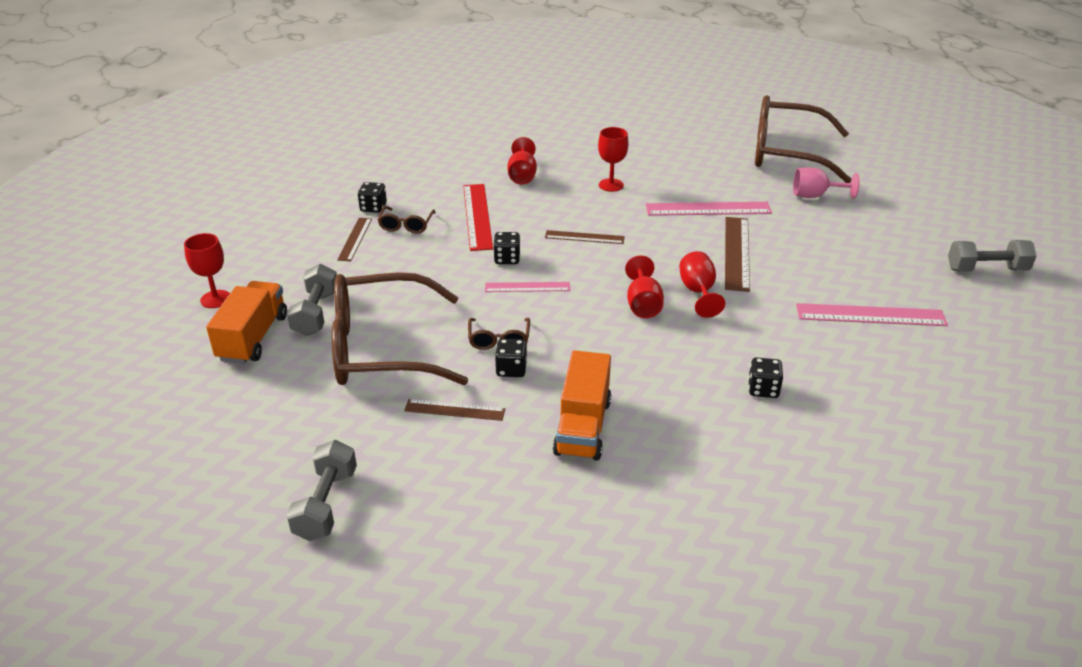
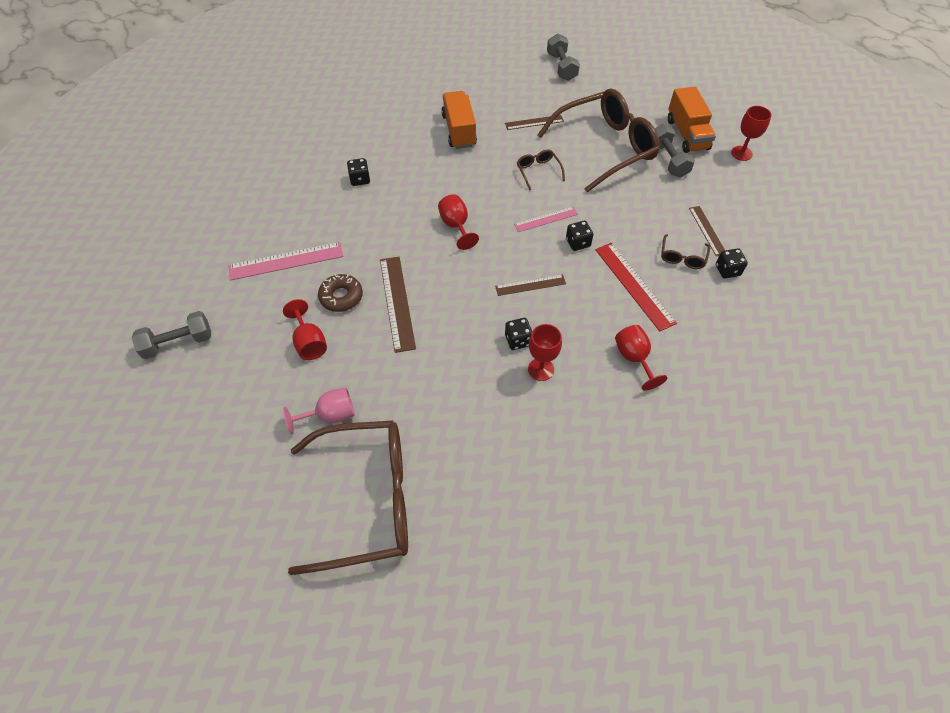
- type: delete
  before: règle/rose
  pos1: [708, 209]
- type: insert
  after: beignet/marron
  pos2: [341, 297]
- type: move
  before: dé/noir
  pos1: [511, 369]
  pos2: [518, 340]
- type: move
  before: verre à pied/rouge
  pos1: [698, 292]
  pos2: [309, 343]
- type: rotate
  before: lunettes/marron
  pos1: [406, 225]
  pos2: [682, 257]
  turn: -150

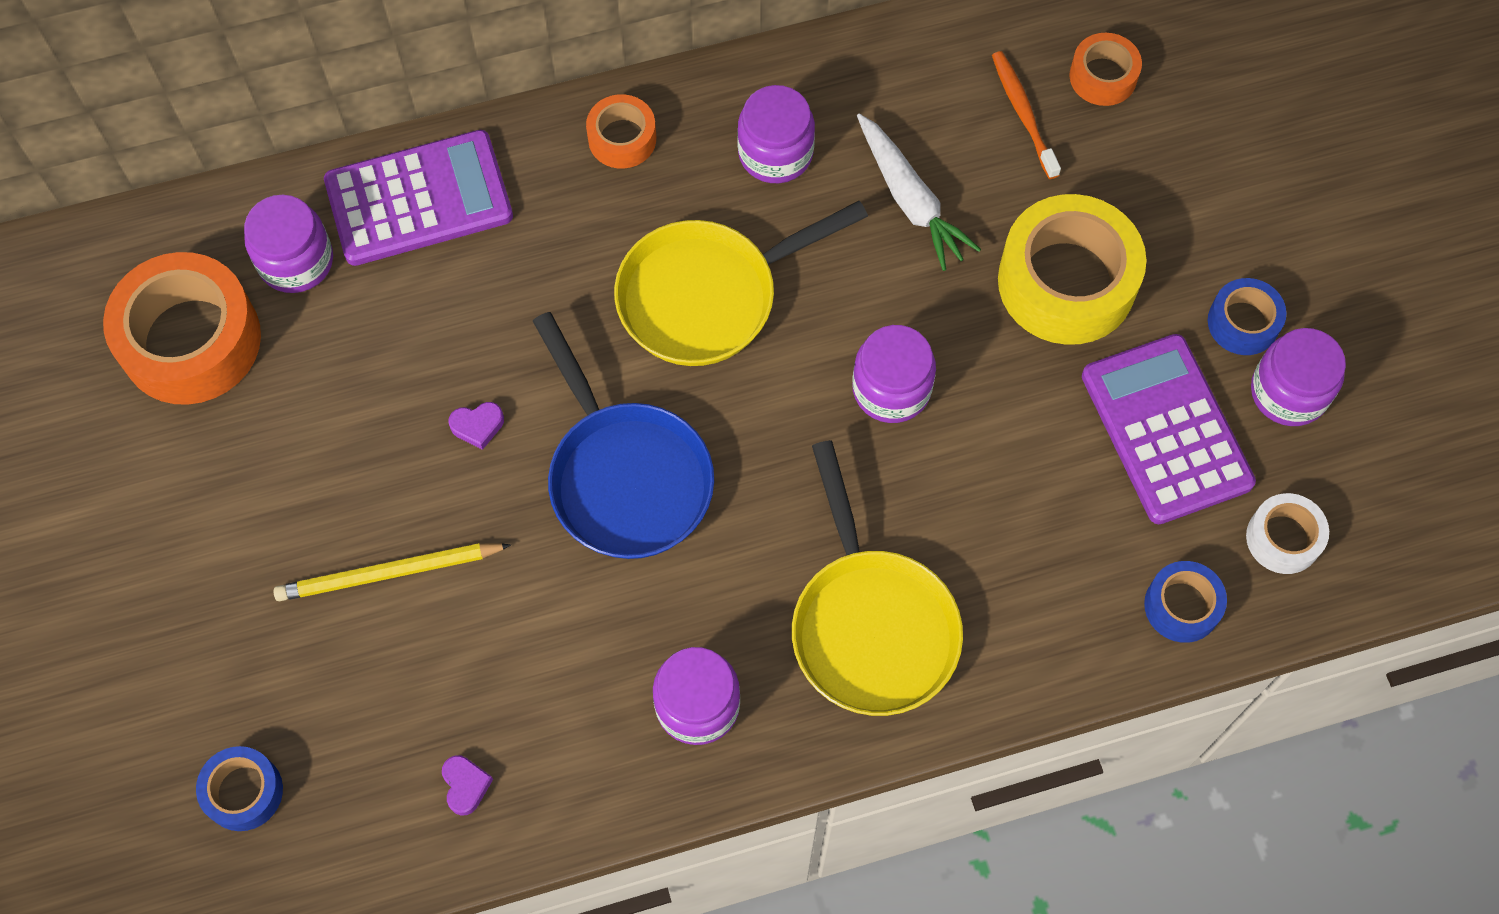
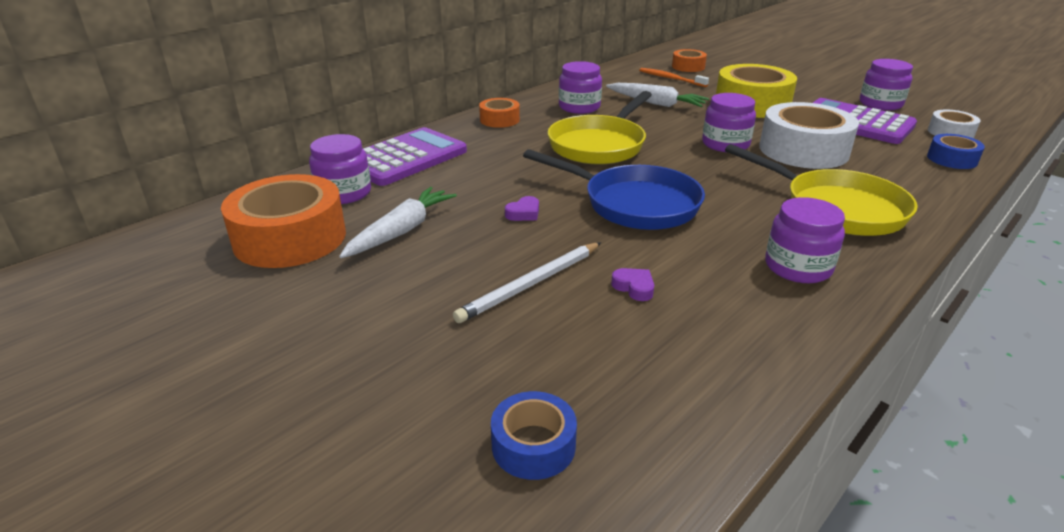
- type: delete
  before: ruban adhésif/bleu
  pos1: [1243, 323]
- type: insert
  after: carotte/blanc
  pos2: [401, 231]
- type: insert
  after: ruban adhésif/blanc
  pos2: [803, 150]
- type: move
  before: cœur/violet
  pos1: [465, 785]
  pos2: [634, 287]
- type: recolor
  before: crayon/jaune
  after: crayon/blanc
  pos1: [389, 573]
  pos2: [531, 284]

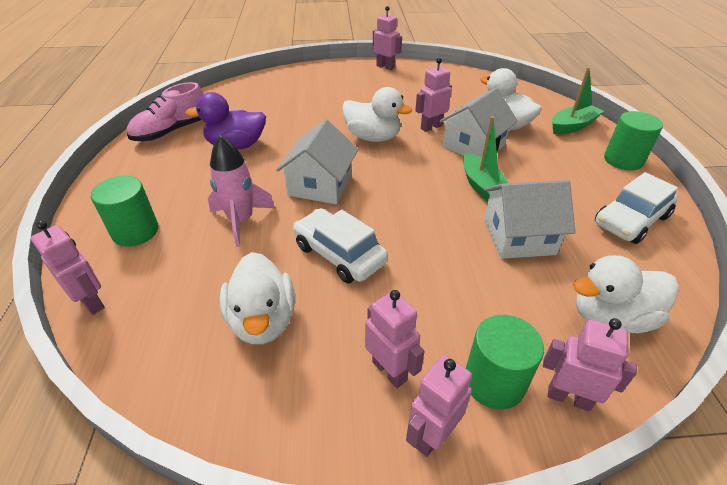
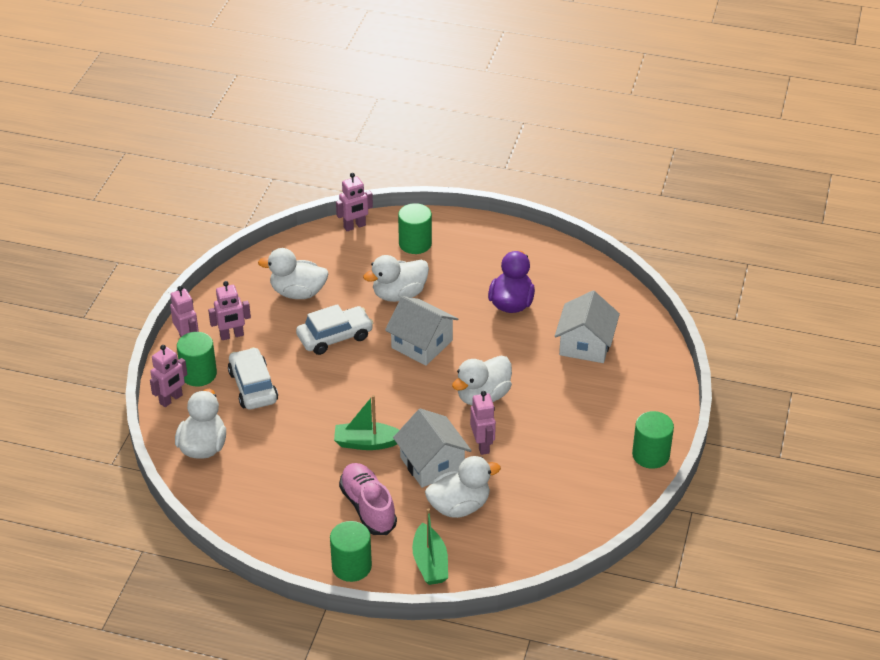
- type: move
  before: chaussure/rose
  pos1: [172, 131]
  pos2: [368, 507]
- type: move
  before: maison/blanc
  pos1: [518, 236]
  pos2: [585, 344]
- type: move
  before: voiture/blanc
  pos1: [631, 220]
  pos2: [253, 386]
- type: replace
  before: fusée/rose
  after: canard/blanc
  pos1: [241, 221]
  pos2: [399, 294]
- type: replace
  before: robot/rose
  after: cylindre/vert
  pos1: [385, 67]
  pos2: [650, 455]

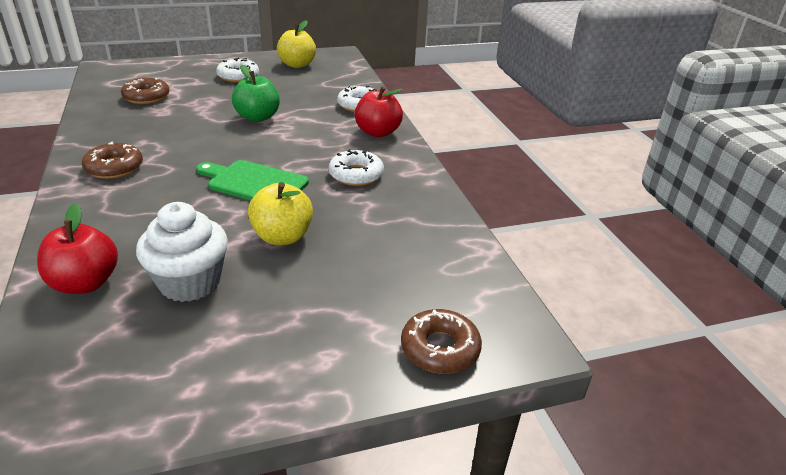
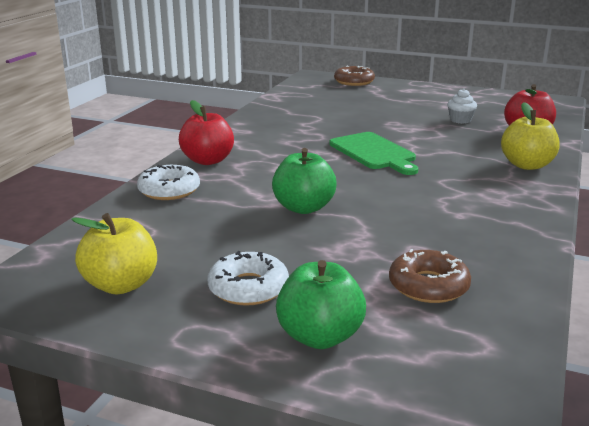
- type: delete
  before: beignet/marron
  pos1: [114, 167]
- type: delete
  before: beignet/blanc
  pos1: [356, 175]
- type: insert
  after: pomme/vert
  pos2: [320, 336]
- type: move
  before: pomme/jaune
  pos1: [282, 237]
  pos2: [527, 165]
- type: resize
  before: muffin/blanc
  pos1: [190, 282]
  pos2: [460, 120]
  scale: 0.52

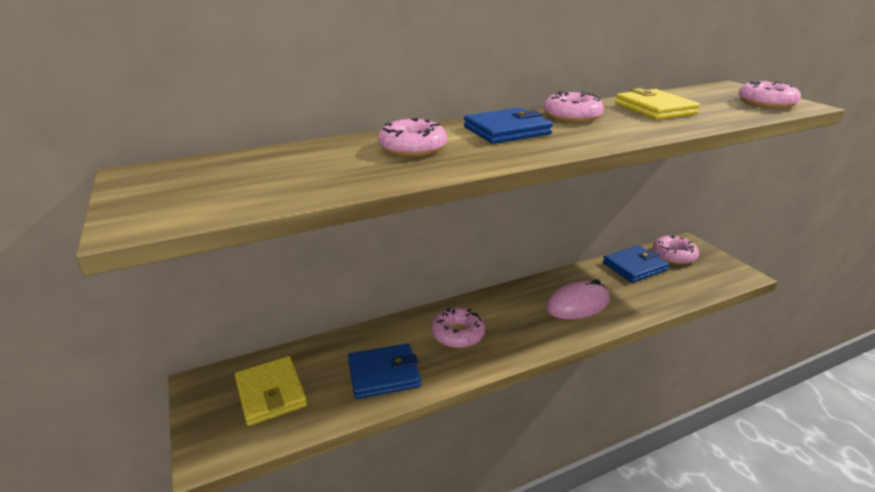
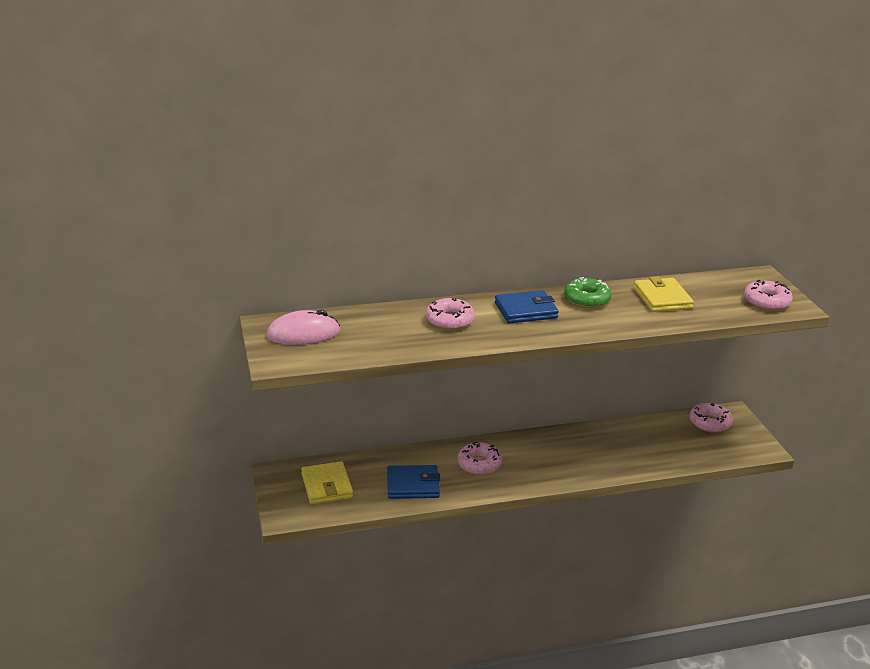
- type: delete
  before: portefeuille/bleu
  pos1: [634, 267]
- type: move
  before: souris/rose
  pos1: [578, 304]
  pos2: [303, 333]
- type: recolor
  before: beignet/rose
  after: beignet/vert
  pos1: [572, 116]
  pos2: [587, 299]

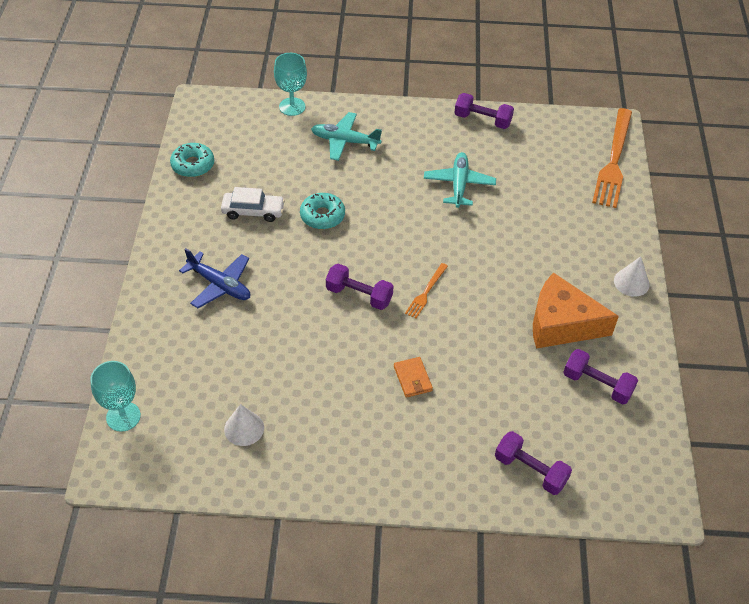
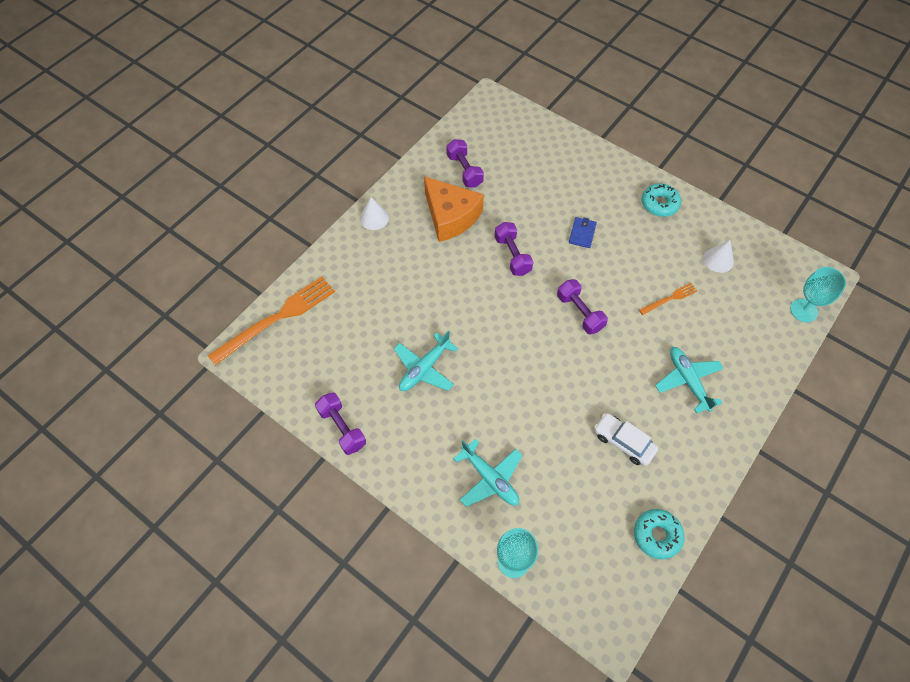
- type: move
  before: beignet/turquoise
  pos1: [322, 216]
  pos2: [659, 204]
- type: move
  before: fourchette/orange
  pos1: [426, 292]
  pos2: [669, 298]
- type: move
  before: haltère/violet
  pos1: [530, 470]
  pos2: [512, 255]
- type: recolor
  before: avion/bleu
  after: avion/turquoise
  pos1: [220, 285]
  pos2: [688, 381]
- type: recolor
  before: portefeuille/orange
  after: portefeuille/bleu
  pos1: [412, 379]
  pos2: [582, 233]

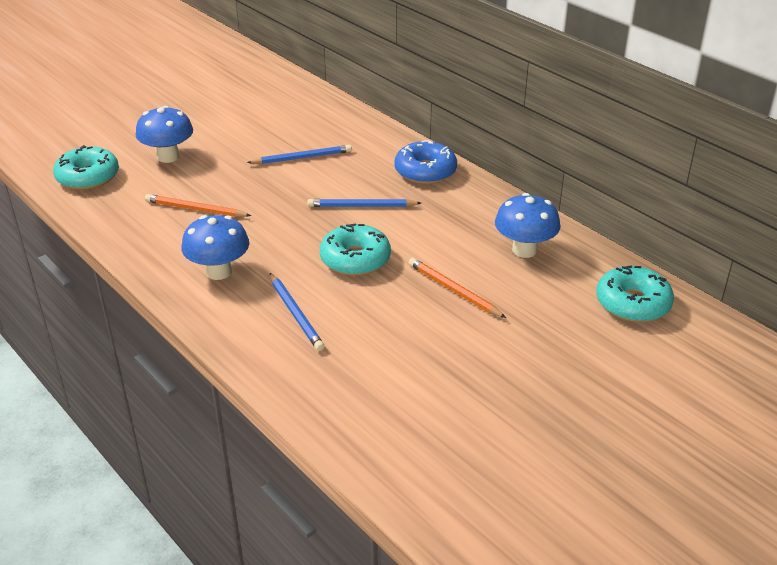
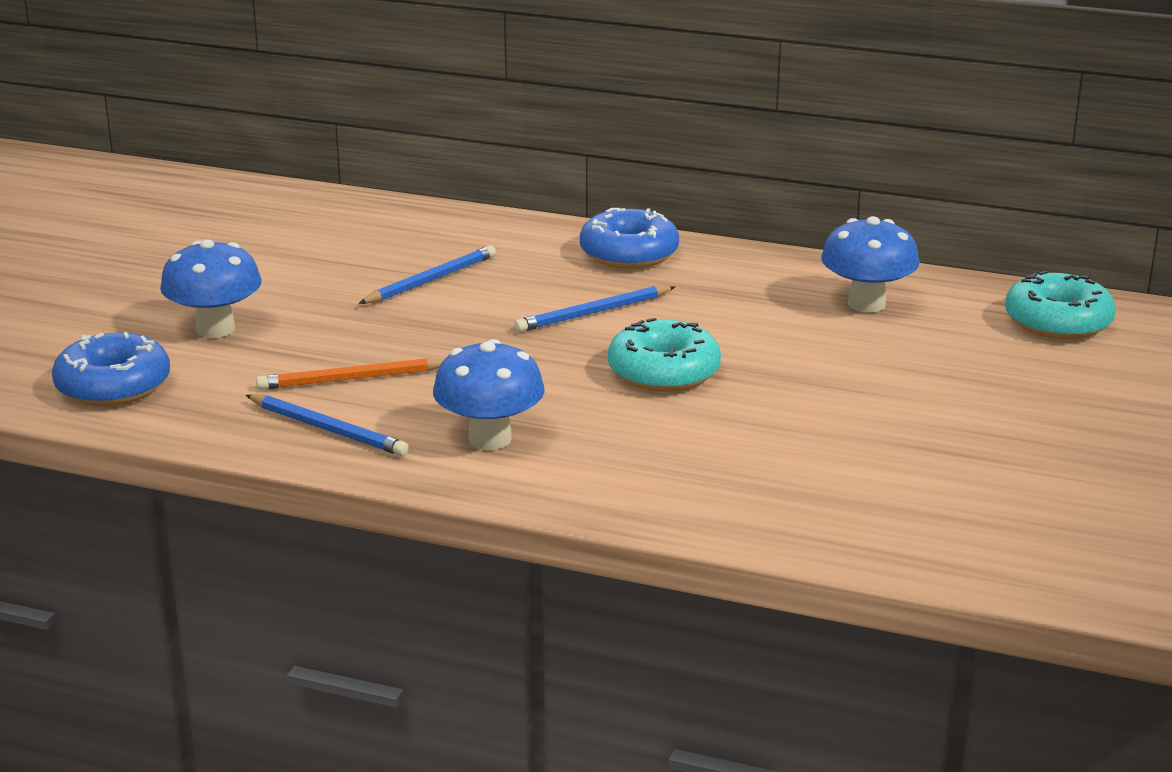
- type: delete
  before: crayon/orange
  pos1: [453, 290]
- type: move
  before: crayon/bleu
  pos1: [296, 314]
  pos2: [328, 429]
- type: recolor
  before: beignet/turquoise
  after: beignet/bleu
  pos1: [88, 177]
  pos2: [113, 386]

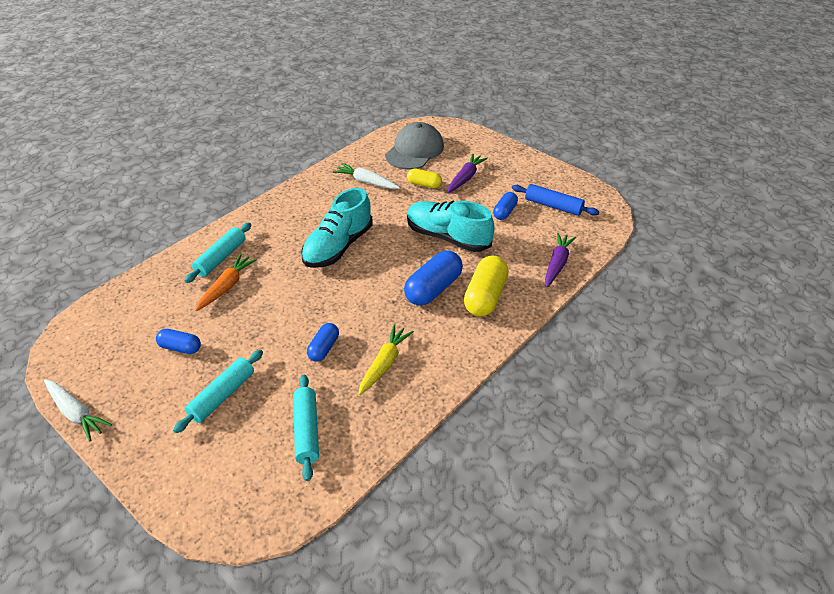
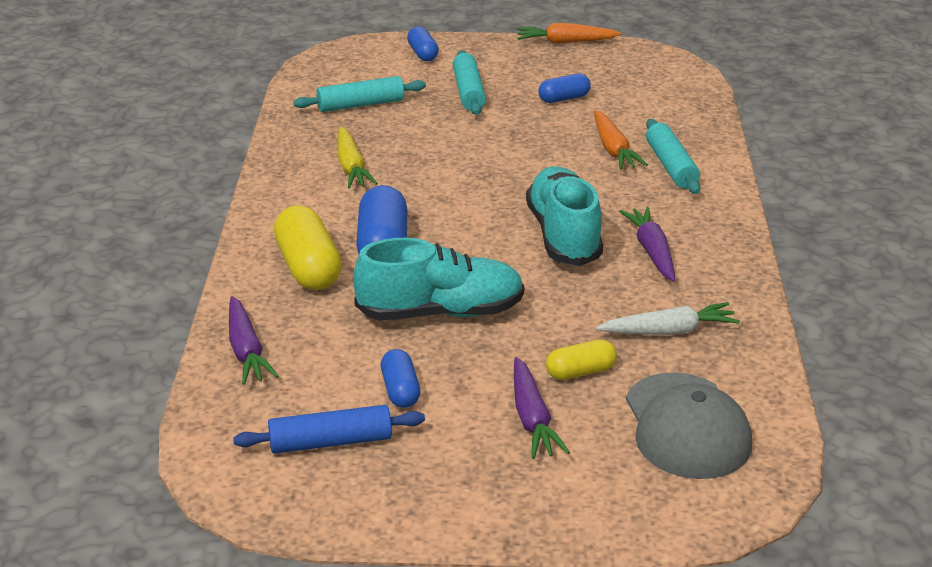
- type: insert
  after: carotte/violet
  pos2: [652, 251]
- type: move
  before: gélule/bleu
  pos1: [324, 348]
  pos2: [422, 54]
- type: recolor
  before: carotte/blanc
  after: carotte/orange
  pos1: [76, 413]
  pos2: [565, 42]
- type: rotate
  before: rouleau à pâtisserie/turquoise
  pos1: [307, 431]
  pos2: [361, 105]
  turn: -60

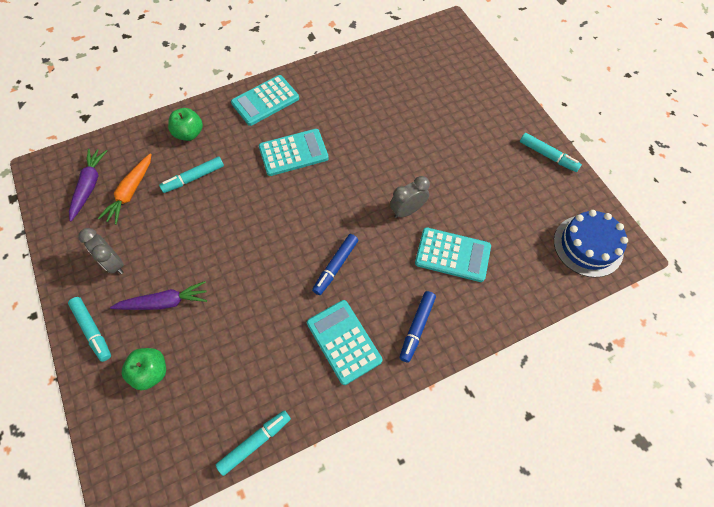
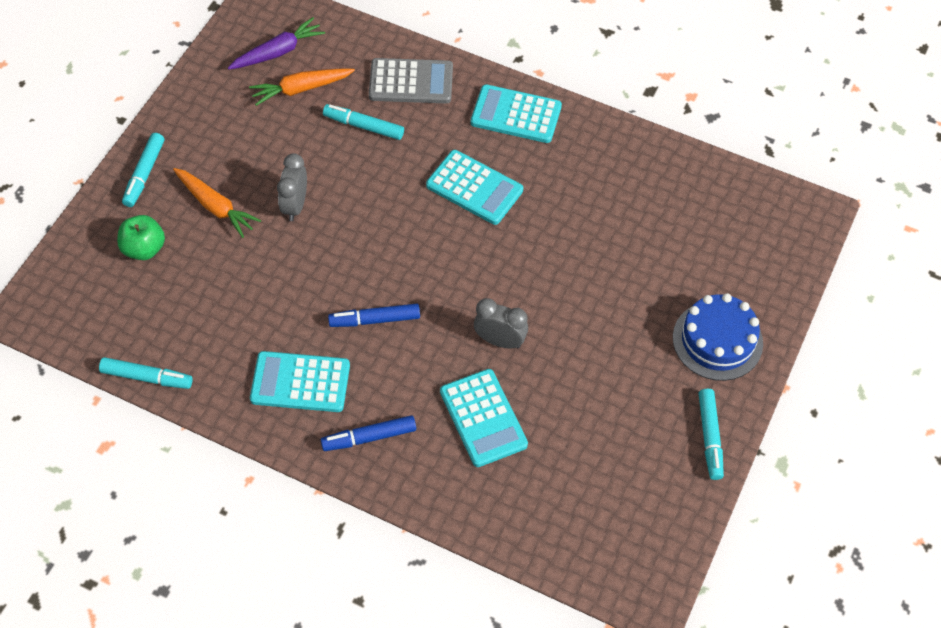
- type: move
  before: réveil/gris
  pos1: [114, 263]
  pos2: [295, 205]
- type: move
  before: gâteau/bleu
  pos1: [588, 245]
  pos2: [717, 340]
- type: replace
  before: pomme/vert
  after: calculatrice/gris
  pos1: [189, 133]
  pos2: [411, 82]
- type: recolor
  before: carotte/violet
  after: carotte/orange
  pos1: [164, 302]
  pos2: [215, 206]
- type: rotate
  before: calculatrice/turquoise
  pos1: [344, 341]
  pos2: [300, 382]
  turn: -105

